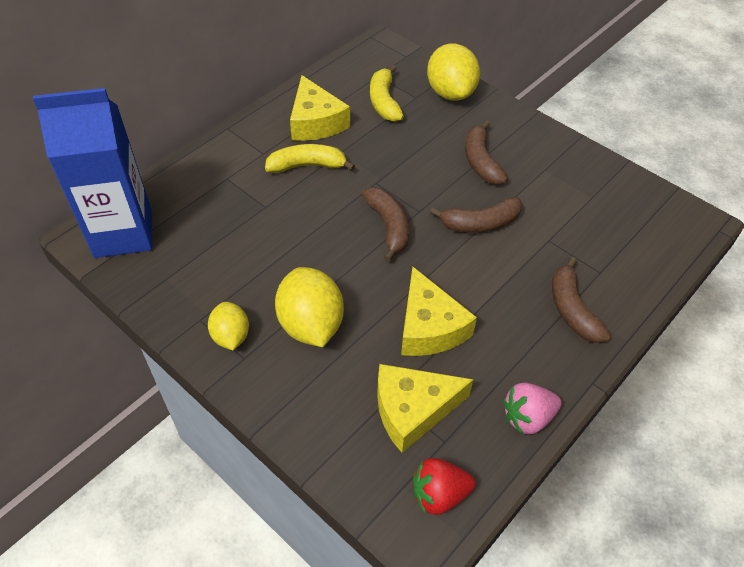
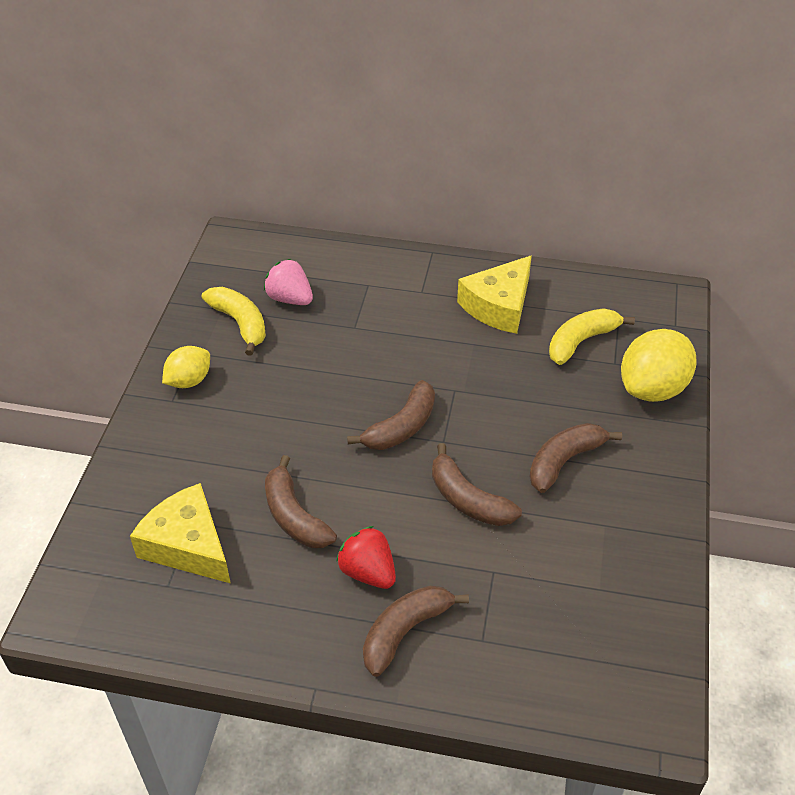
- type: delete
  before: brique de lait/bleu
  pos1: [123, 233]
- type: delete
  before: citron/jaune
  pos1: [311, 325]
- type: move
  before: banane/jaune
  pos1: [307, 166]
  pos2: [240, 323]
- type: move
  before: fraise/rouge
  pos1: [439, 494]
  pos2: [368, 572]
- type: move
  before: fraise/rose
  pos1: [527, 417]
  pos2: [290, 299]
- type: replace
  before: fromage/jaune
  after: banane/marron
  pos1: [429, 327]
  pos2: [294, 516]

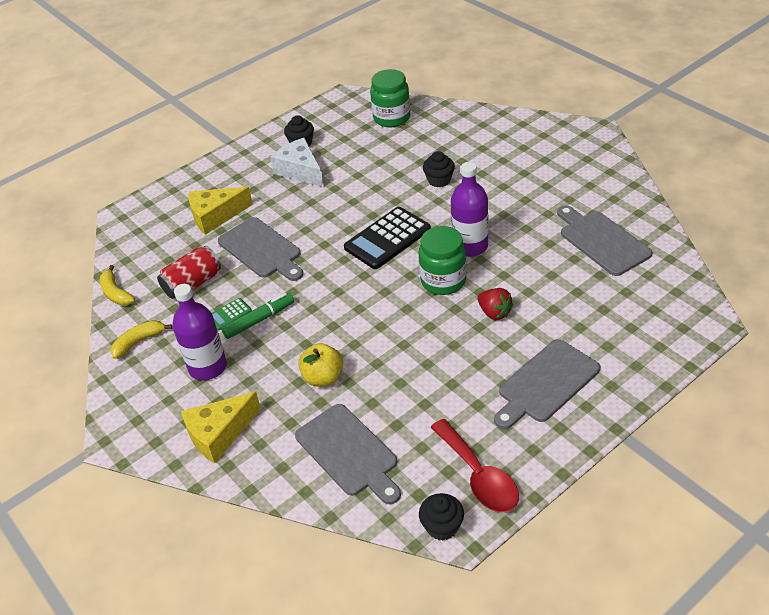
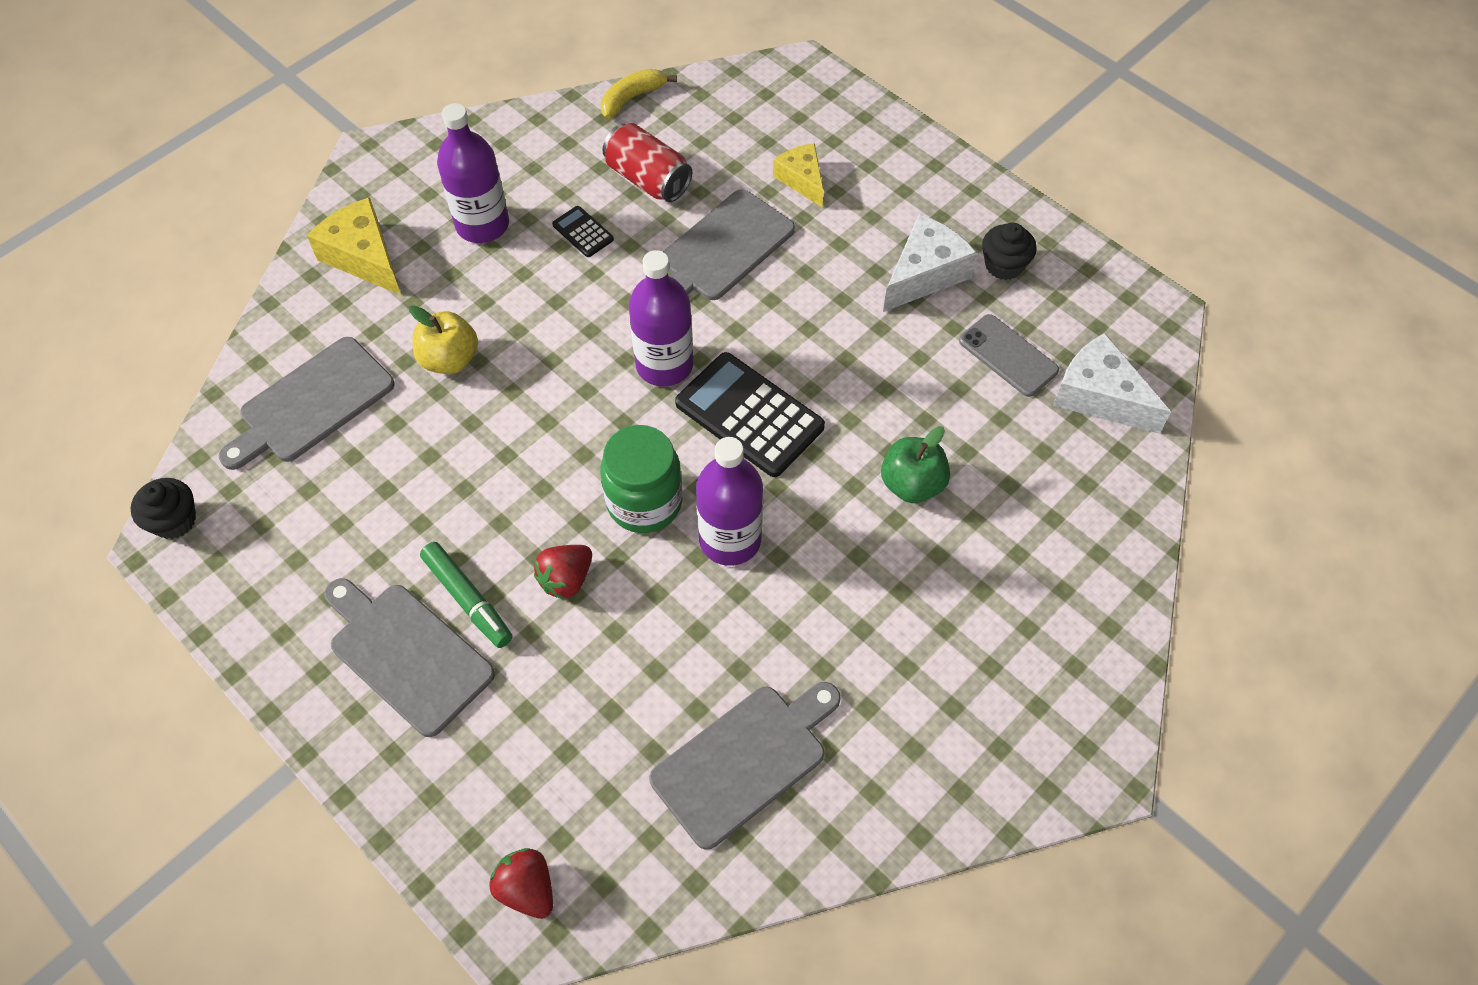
- type: delete
  before: banane/jaune
  pos1: [138, 342]
- type: delete
  before: cuillère/rouge
  pos1: [478, 476]
- type: insert
  after: fraise/rouge
  pos2: [527, 889]
- type: insert
  after: bouteille/violet
  pos2: [664, 365]
- type: insert
  after: téléphone/gris
  pos2: [1008, 355]
- type: move
  before: feutre/vert
  pos1: [259, 320]
  pos2: [468, 599]
- type: replace
  before: bocal/vert
  after: fromage/blanc
  pos1: [391, 118]
  pos2: [1099, 396]
- type: replace
  before: muffin/noir
  after: pomme/vert
  pos1: [439, 180]
  pos2: [912, 484]
- type: recolor
  before: calculatrice/vert
  after: calculatrice/noir
  pos1: [229, 314]
  pos2: [583, 232]
- type: resize
  before: fromage/jaune
  pos1: [215, 216]
  pos2: [802, 180]
  scale: 0.66

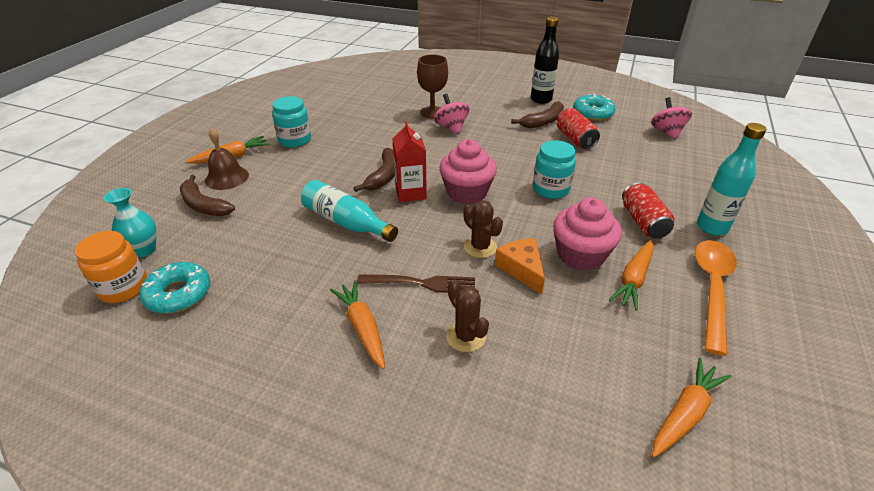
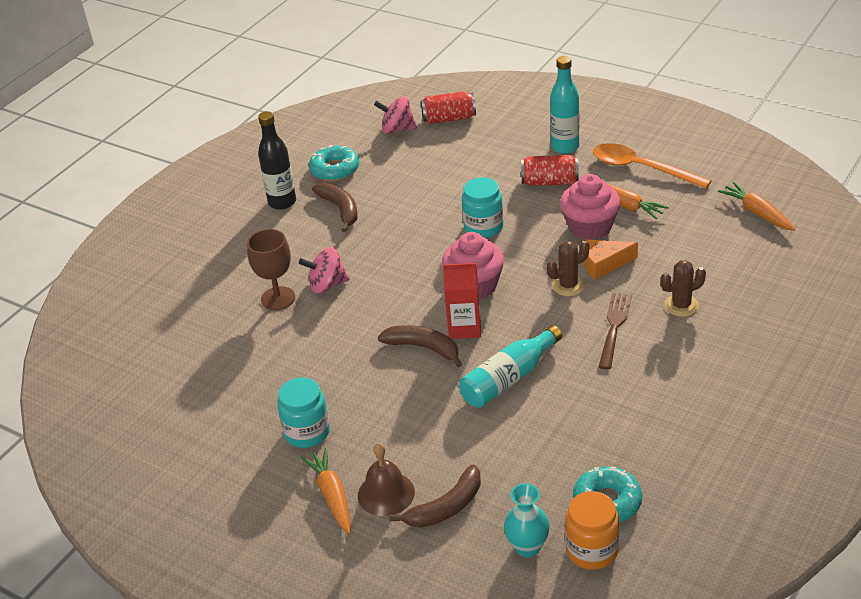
- type: delete
  before: carotte/orange
  pos1: [362, 328]
- type: move
  before: canette/rouge
  pos1: [575, 139]
  pos2: [449, 118]

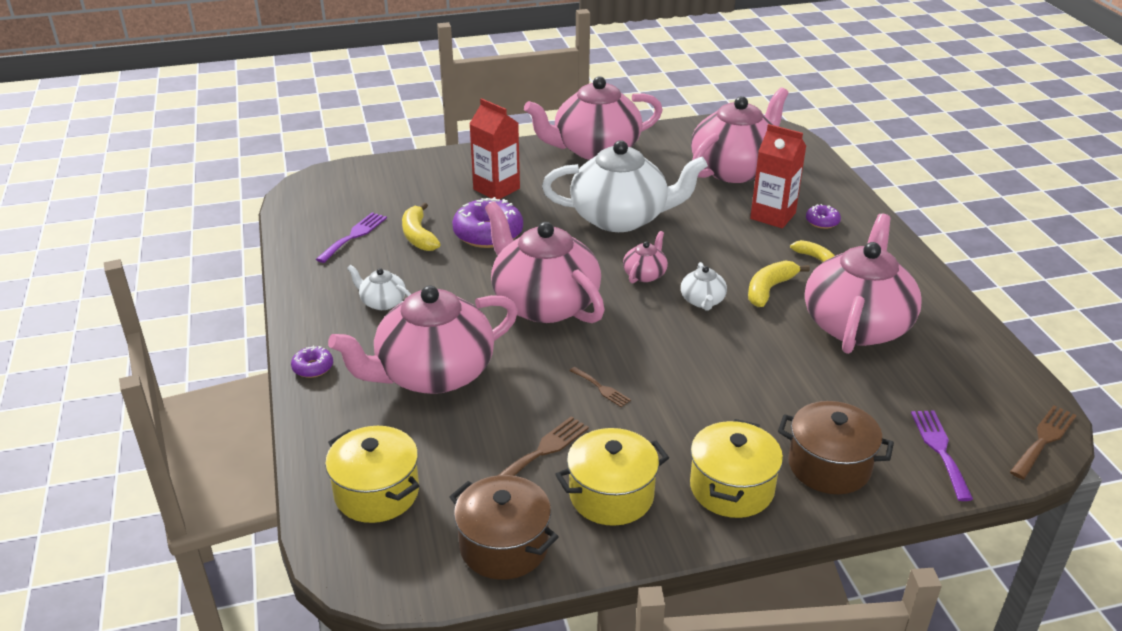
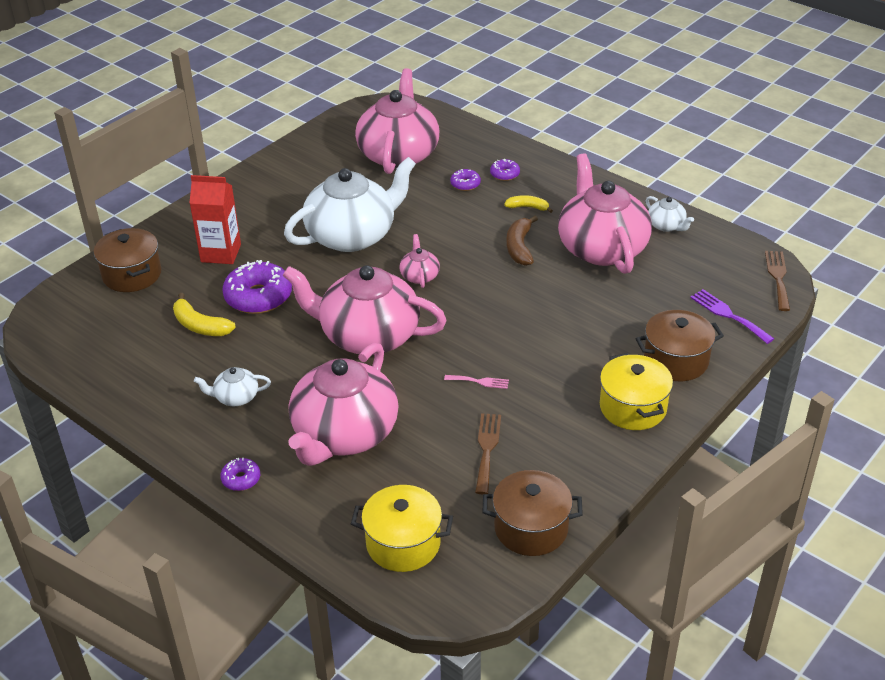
- type: delete
  before: fourchette/violet
  pos1: [354, 235]
- type: delete
  before: théière/rose
  pos1: [595, 149]
- type: delete
  before: marmite/jaune
  pos1: [611, 495]
- type: insert
  after: marmite/marron
  pos2: [132, 274]
- type: move
  before: théière/blanc
  pos1: [702, 301]
  pos2: [666, 226]
- type: replace
  before: brique de lait/rouge
  after: beignet/violet
  pos1: [773, 216]
  pos2: [465, 184]
- type: recolor
  before: fourchette/marron
  after: fourchette/rose
  pos1: [601, 388]
  pos2: [479, 381]
- type: recolor
  before: banane/jaune
  after: banane/marron
  pos1: [769, 289]
  pos2: [519, 247]

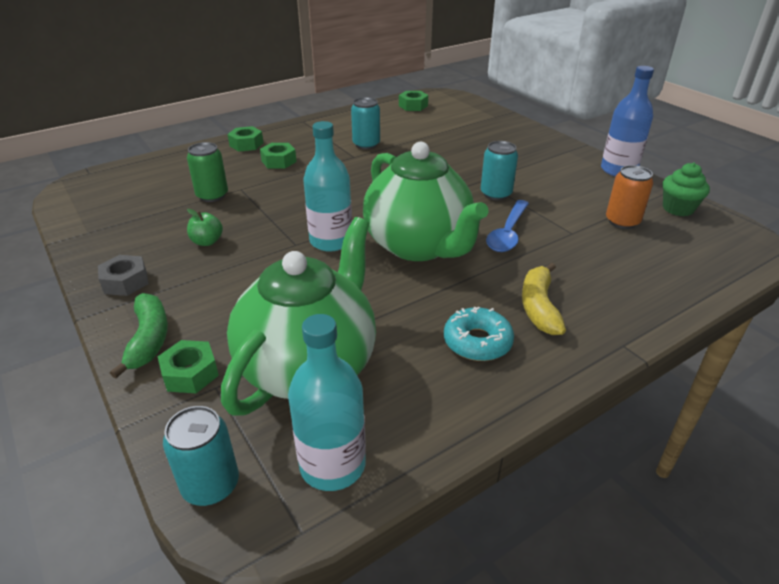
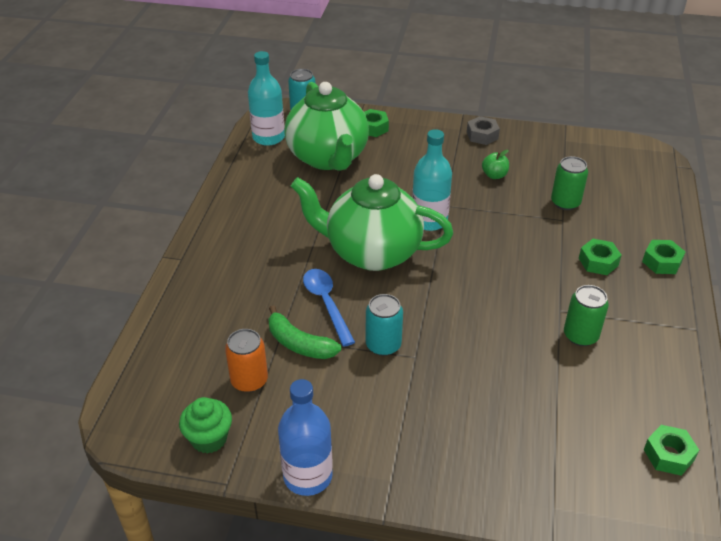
- type: delete
  before: beignet/turquoise
  pos1: [477, 342]
- type: delete
  before: banane/jaune
  pos1: [539, 307]
- type: move
  before: banane/vert
  pos1: [149, 339]
  pos2: [299, 344]
- type: recolor
  before: canette/turquoise
  after: canette/vert
  pos1: [366, 144]
  pos2: [580, 335]

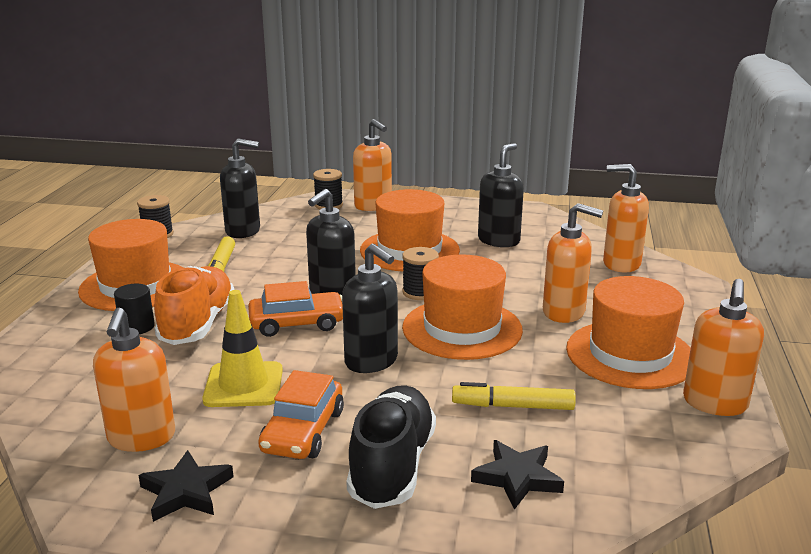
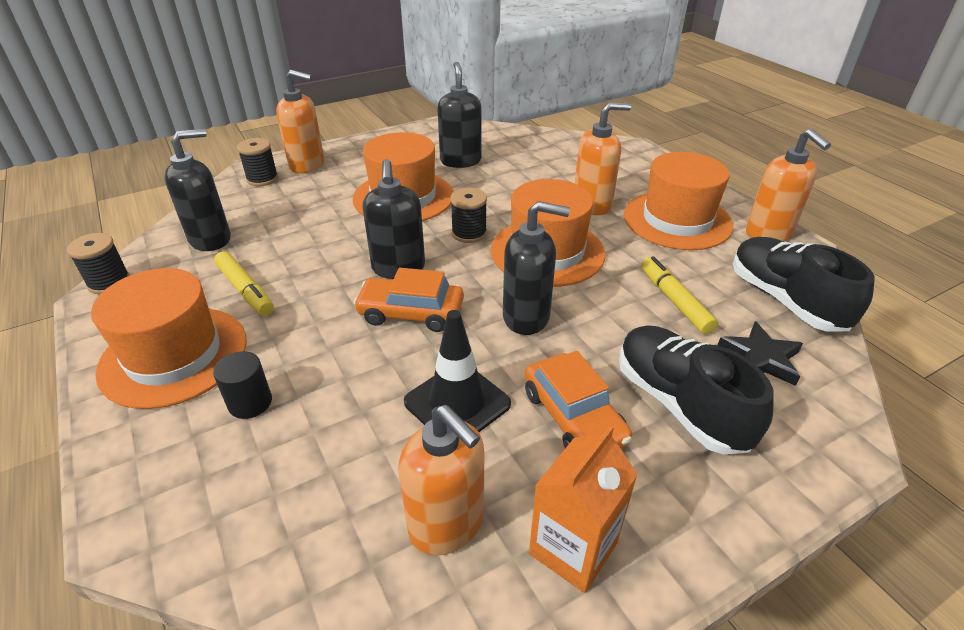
- type: delete
  before: chaussure/orange
  pos1: [198, 324]
- type: delete
  before: distributeur de savon/orange
  pos1: [621, 264]
- type: insert
  after: chaussure/noir
  pos2: [785, 300]
- type: replace
  before: étoile/noir
  after: brique de lait/orange
  pos1: [186, 491]
  pos2: [573, 548]
- type: recolor
  before: cône de chantier/jaune
  after: cône de chantier/noir
  pos1: [243, 385]
  pos2: [457, 403]
- type: rotate
  before: voiture/orange
  pos1: [297, 323]
  pos2: [411, 313]
  turn: -120
- type: rotate
  before: feutre/jaune
  pos1: [513, 406]
  pos2: [674, 301]
  turn: 105

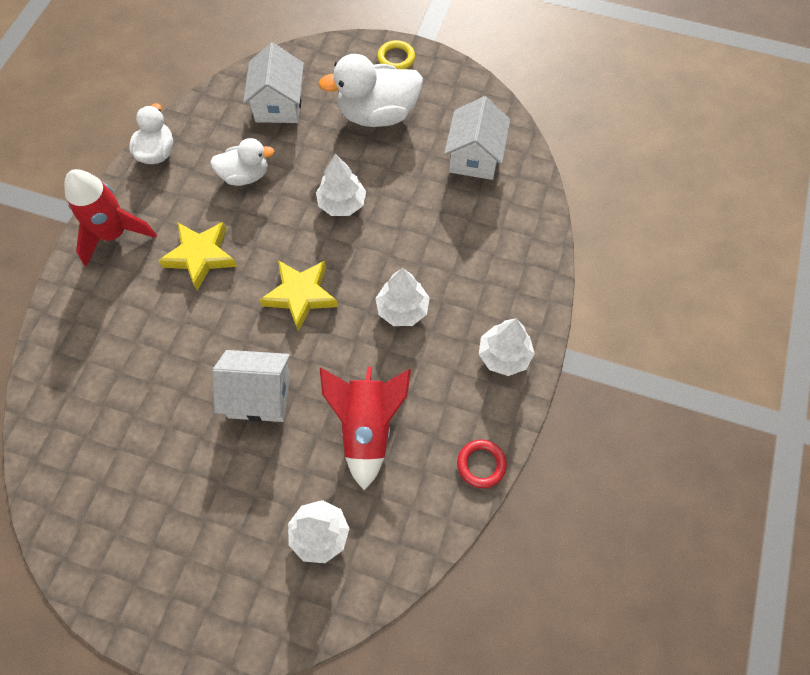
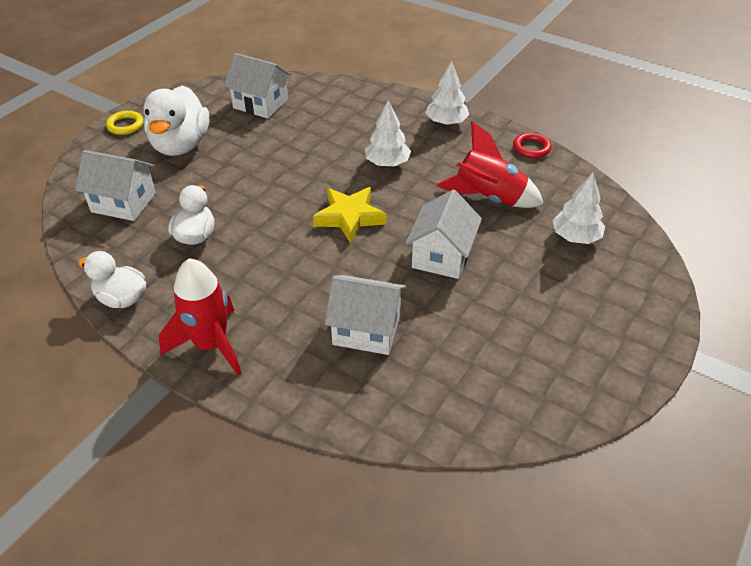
- type: delete
  before: étoile/jaune
  pos1: [201, 256]
- type: delete
  before: arbre/blanc
  pos1: [342, 203]
- type: insert
  after: maison/blanc
  pos2: [366, 330]

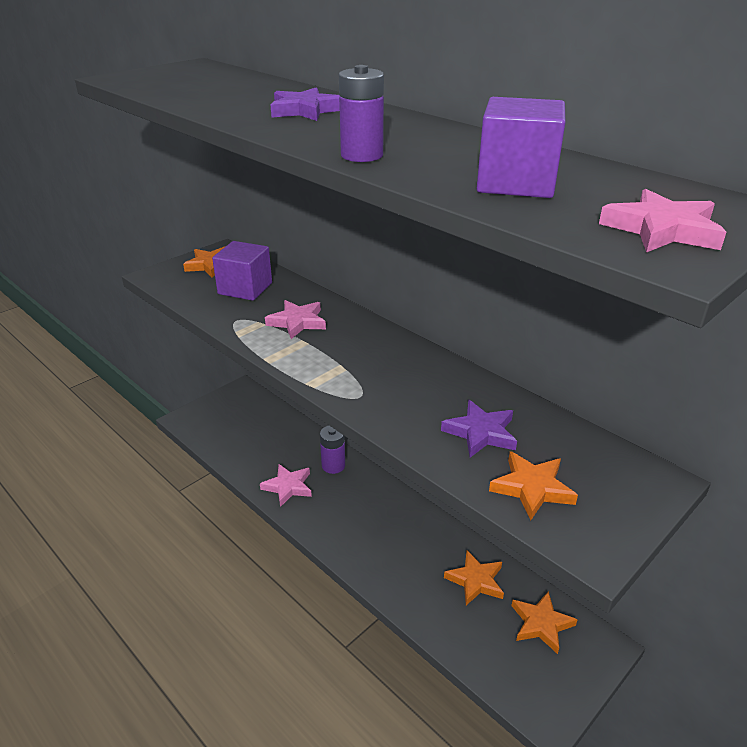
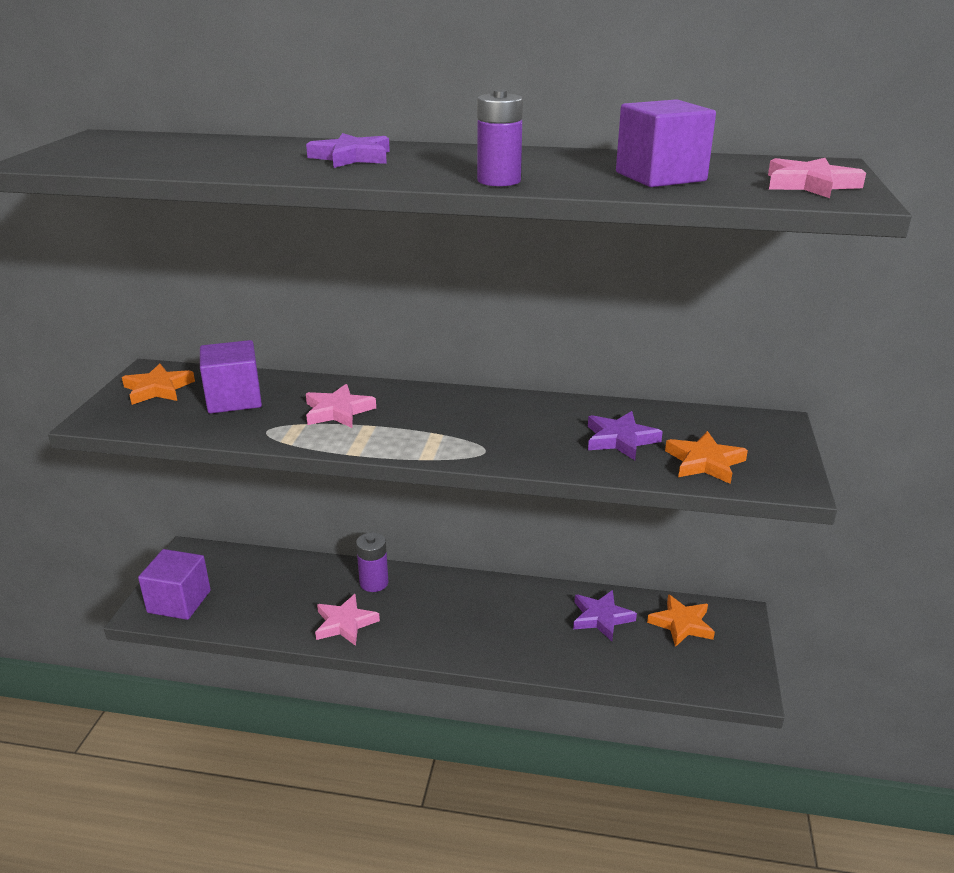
- type: insert
  after: cube/violet
  pos2: [179, 601]
- type: recolor
  before: étoile/orange
  after: étoile/violet
  pos1: [475, 580]
  pos2: [601, 618]

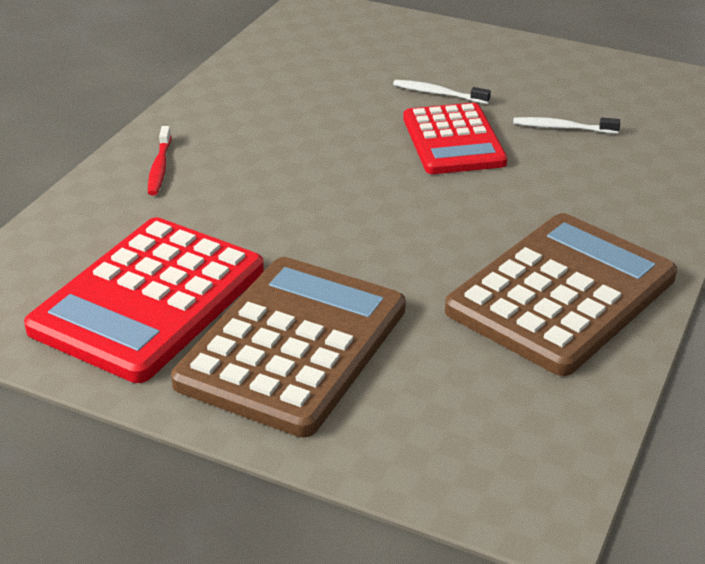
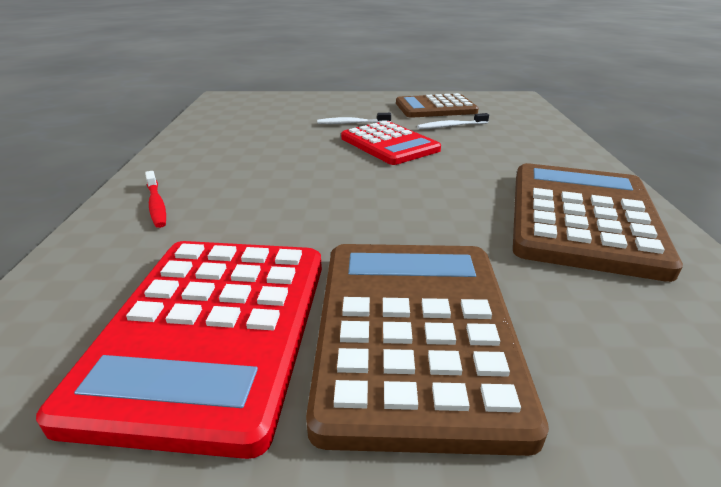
- type: insert
  after: calculatrice/marron
  pos2: [435, 108]

